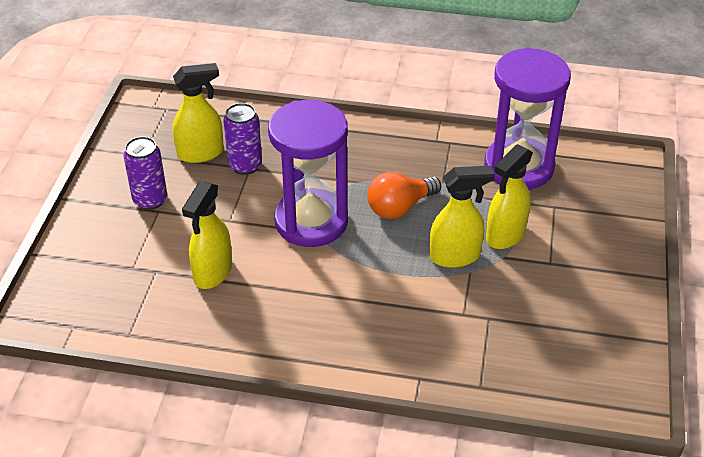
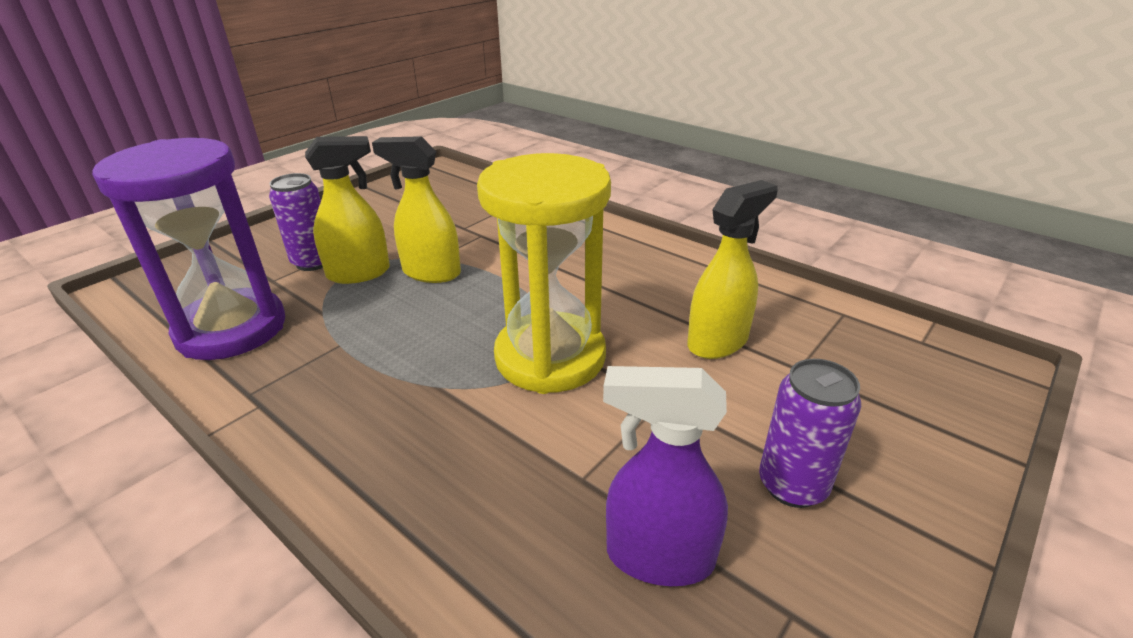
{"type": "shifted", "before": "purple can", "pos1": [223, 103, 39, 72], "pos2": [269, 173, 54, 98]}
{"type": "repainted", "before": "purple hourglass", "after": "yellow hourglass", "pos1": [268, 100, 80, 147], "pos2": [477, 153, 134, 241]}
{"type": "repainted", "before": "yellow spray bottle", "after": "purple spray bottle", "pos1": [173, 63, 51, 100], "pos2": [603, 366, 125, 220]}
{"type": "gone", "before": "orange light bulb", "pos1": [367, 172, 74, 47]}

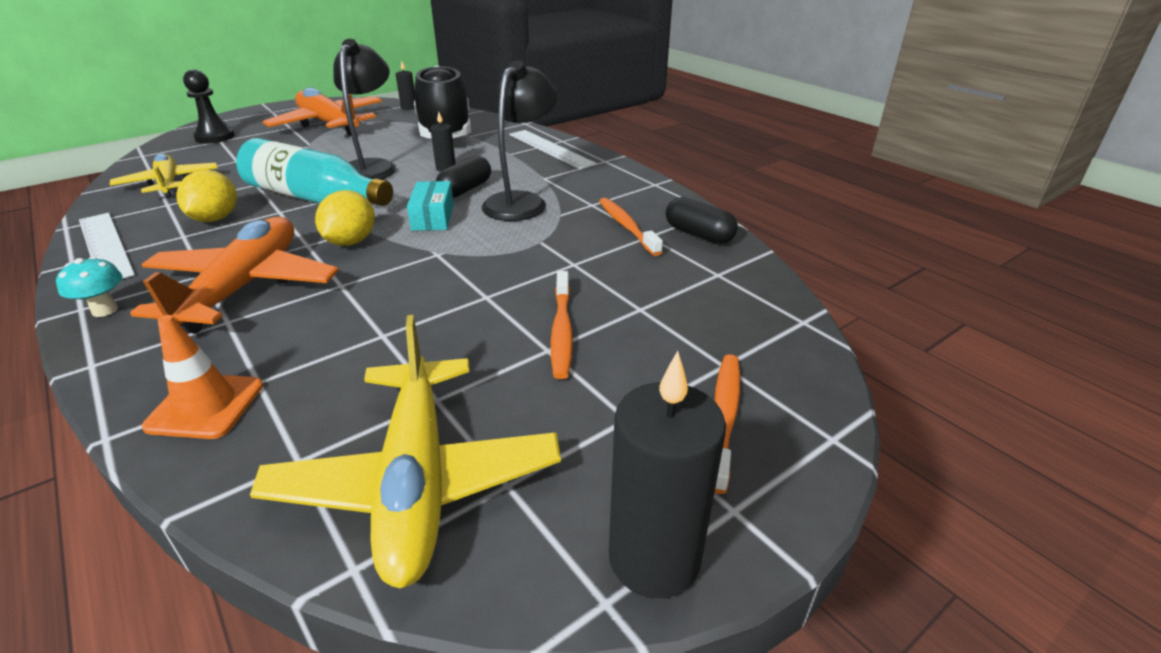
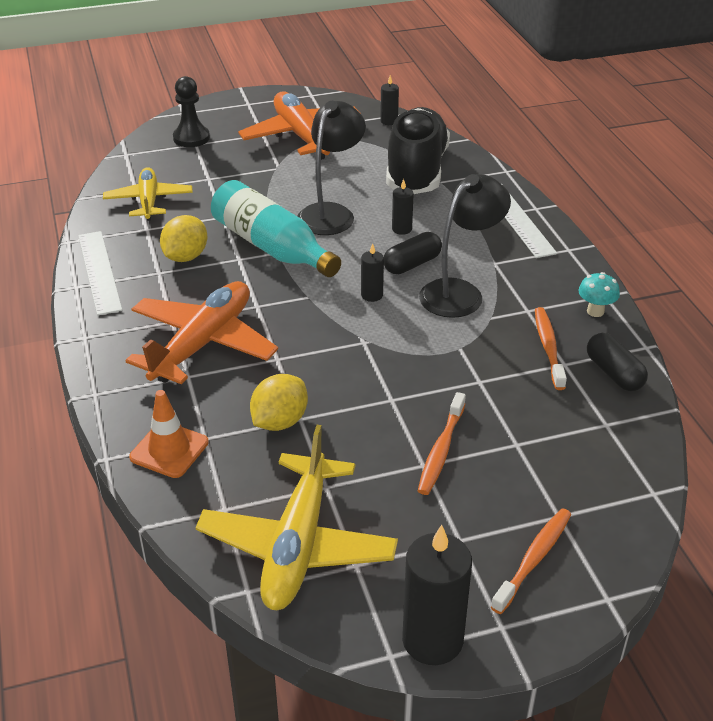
{"type": "shifted", "before": "yellow lemon", "pos1": [315, 190, 60, 56], "pos2": [250, 374, 58, 57]}
{"type": "swapped", "before": "turquoise box", "after": "black candle", "pos1": [407, 181, 47, 50], "pos2": [361, 243, 23, 59]}
{"type": "shifted", "before": "turquoise mushroom", "pos1": [56, 257, 66, 60], "pos2": [578, 272, 42, 45]}

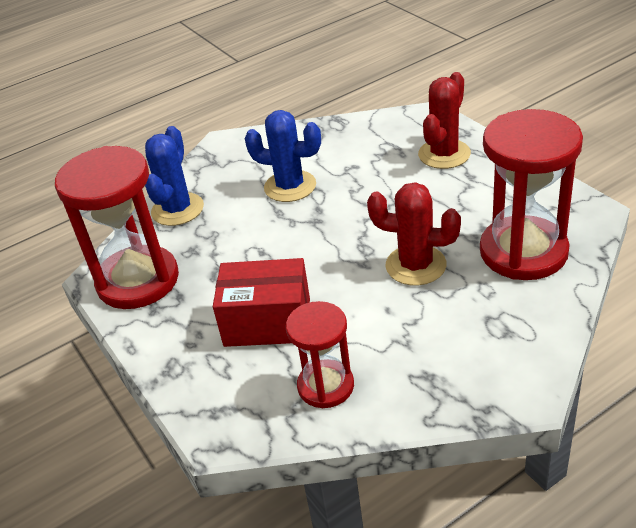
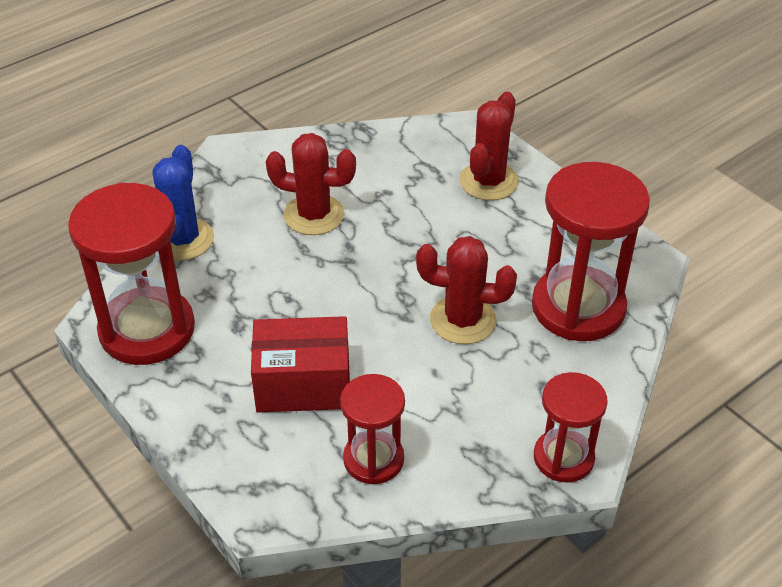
{"type": "repainted", "before": "blue cactus", "after": "red cactus", "pos1": [245, 110, 76, 92], "pos2": [266, 133, 90, 102]}
{"type": "new", "after": "red hourglass", "pos2": [534, 372, 74, 111]}

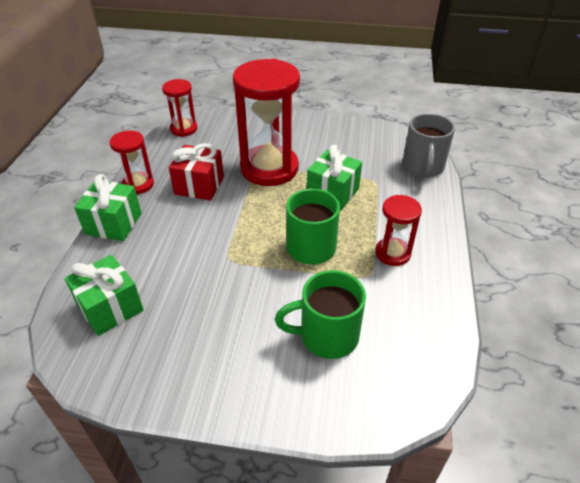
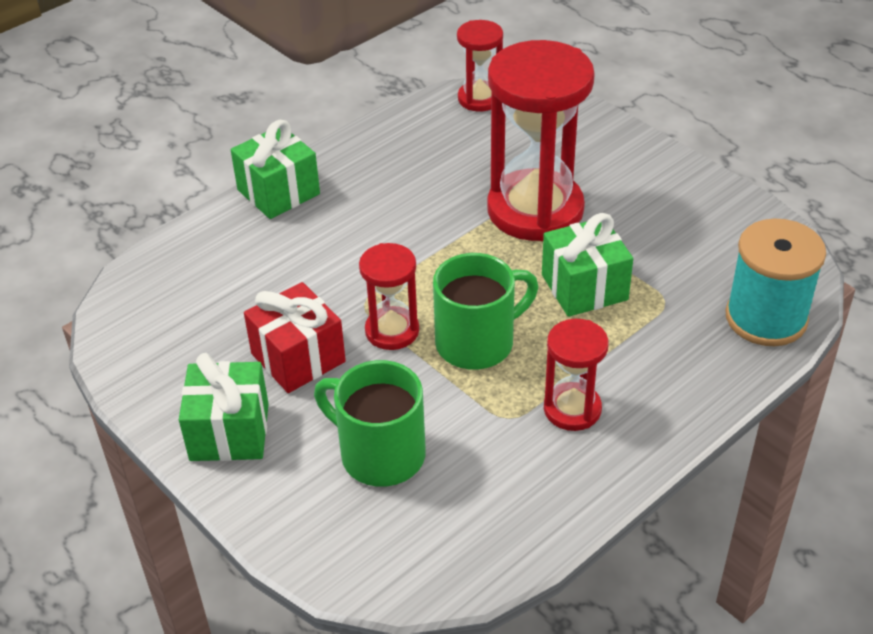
{"type": "shifted", "before": "green gift", "pos1": [65, 255, 78, 81], "pos2": [179, 353, 90, 108]}
{"type": "shifted", "before": "red gift", "pos1": [169, 143, 55, 58], "pos2": [244, 282, 102, 111]}
{"type": "shifted", "before": "red hourglass", "pos1": [110, 131, 44, 63], "pos2": [359, 243, 60, 107]}
{"type": "swapped", "before": "grey mug", "after": "turquoise spool", "pos1": [402, 113, 53, 65], "pos2": [725, 219, 101, 127]}

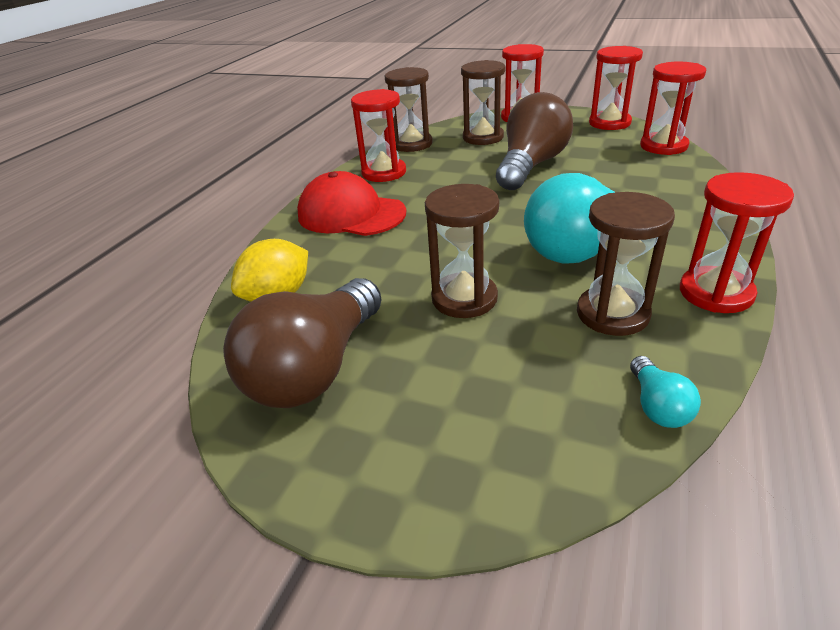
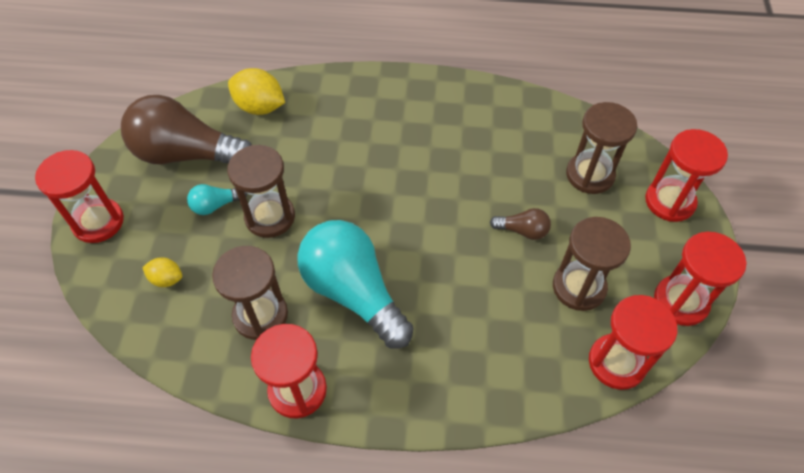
{"type": "shifted", "before": "red hourglass", "pos1": [351, 89, 55, 93], "pos2": [35, 150, 89, 93]}
{"type": "new", "after": "yellow lemon", "pos2": [142, 257, 40, 30]}
{"type": "shifted", "before": "turquoise light bulb", "pos1": [630, 356, 71, 72], "pos2": [187, 184, 60, 31]}
{"type": "scaled", "before": "brown light bulb", "pos1": [496, 92, 77, 98], "pos2": [490, 208, 61, 32], "scale": 0.43}
{"type": "shifted", "before": "brown hourglass", "pos1": [385, 67, 48, 85], "pos2": [553, 217, 78, 94]}
{"type": "gone", "before": "red cap", "pos1": [297, 171, 109, 65]}

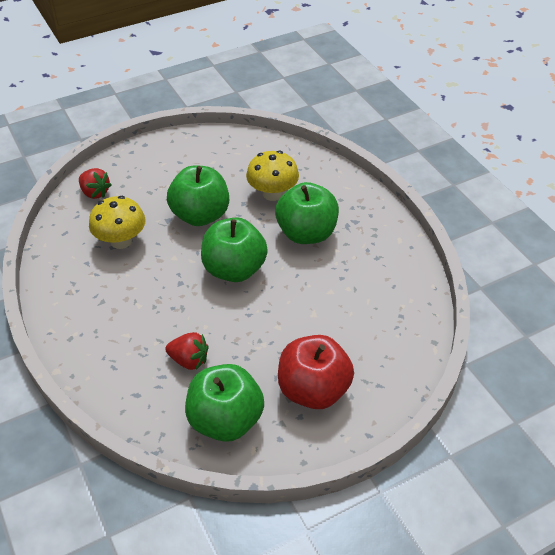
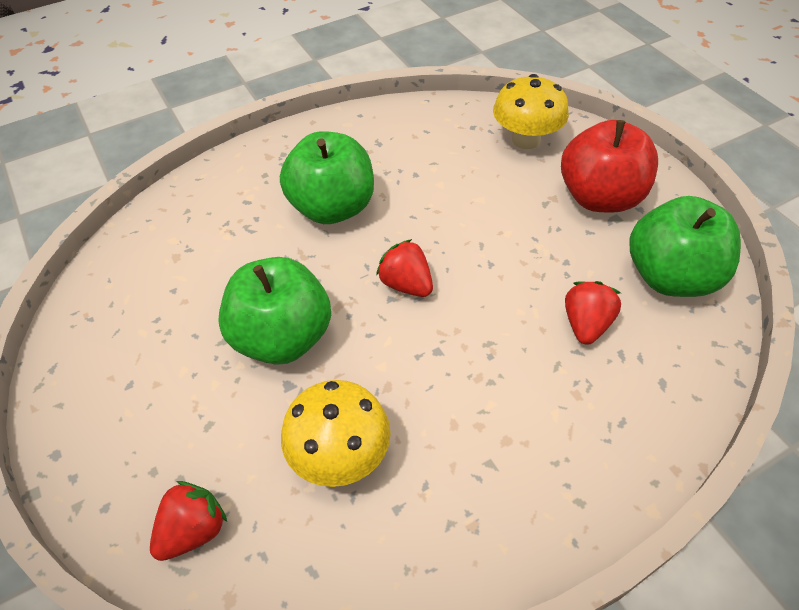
{"type": "swapped", "before": "green apple", "after": "red strawberry", "pos1": [201, 217, 67, 65], "pos2": [376, 239, 57, 58]}
{"type": "shifted", "before": "yellow mushroom", "pos1": [246, 151, 53, 50], "pos2": [493, 74, 76, 75]}

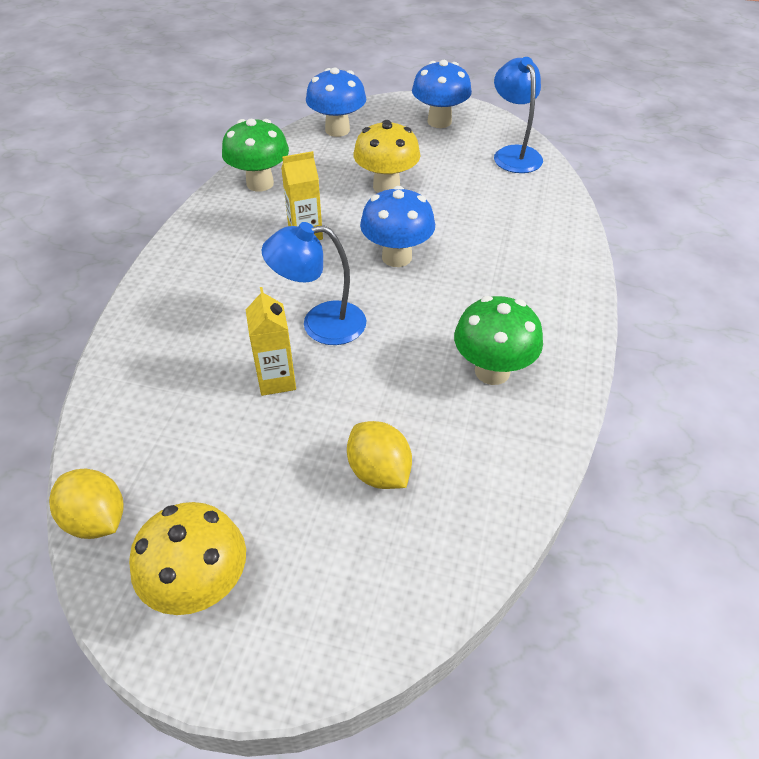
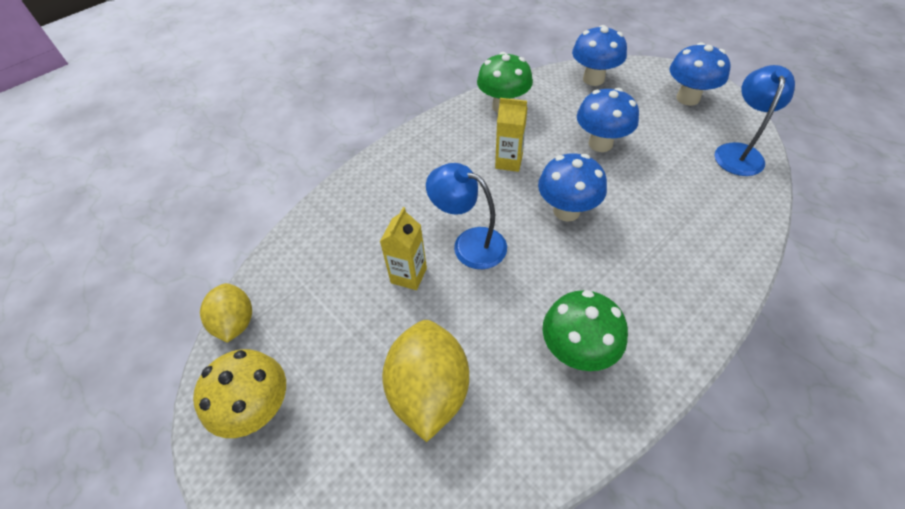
{"type": "scaled", "before": "yellow lemon", "pos1": [347, 421, 65, 68], "pos2": [382, 320, 87, 122], "scale": 1.59}
{"type": "repainted", "before": "yellow mushroom", "after": "blue mushroom", "pos1": [353, 120, 67, 73], "pos2": [577, 88, 62, 64]}

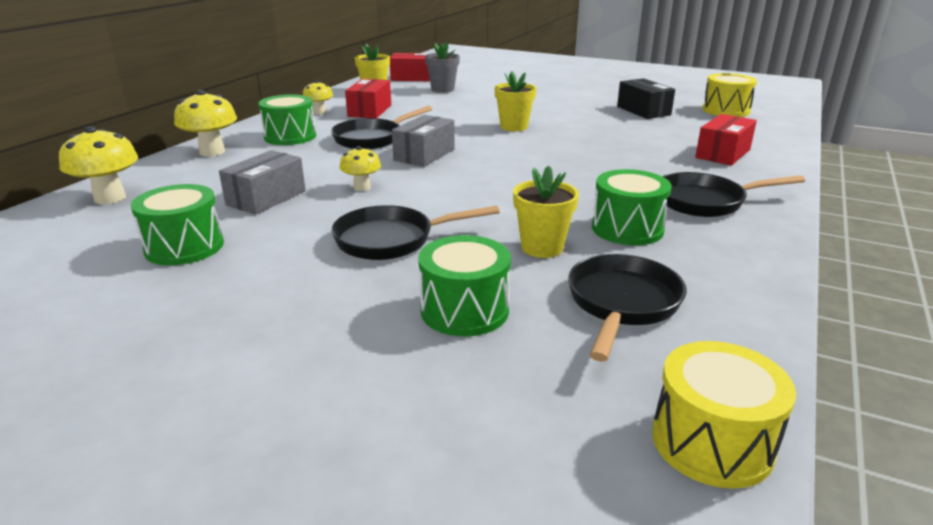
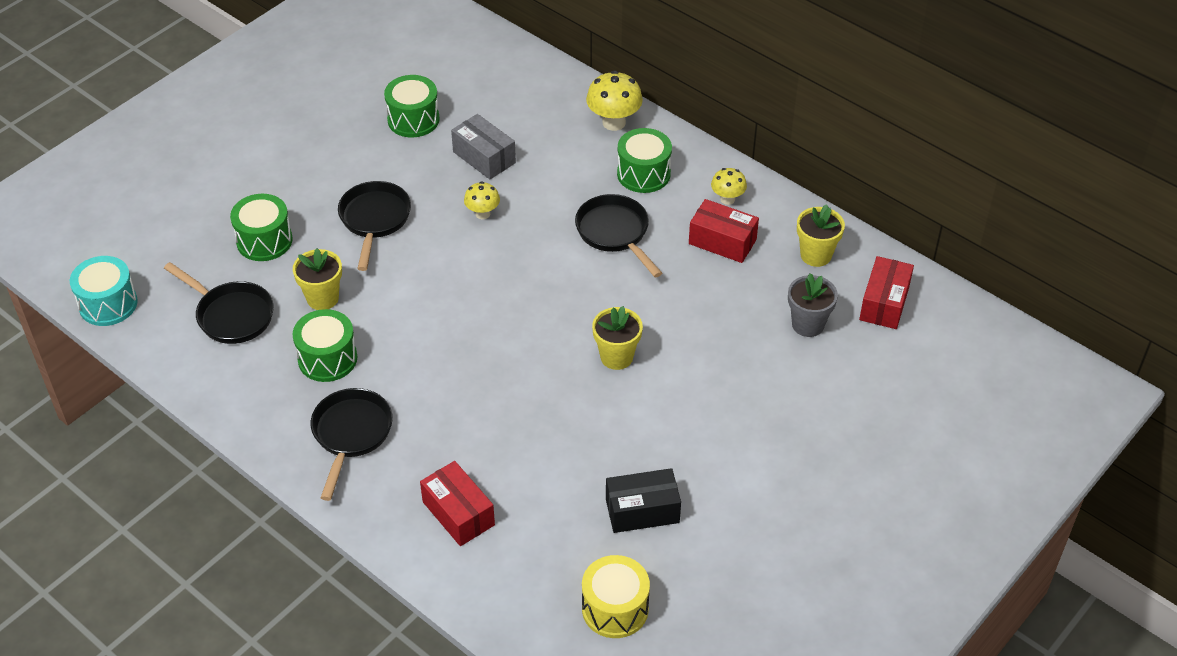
{"type": "repainted", "before": "yellow drum", "after": "turquoise drum", "pos1": [652, 341, 144, 148], "pos2": [70, 256, 68, 70]}
{"type": "gone", "before": "yellow mushroom", "pos1": [59, 126, 79, 78]}
{"type": "gone", "before": "grey box", "pos1": [392, 115, 63, 52]}

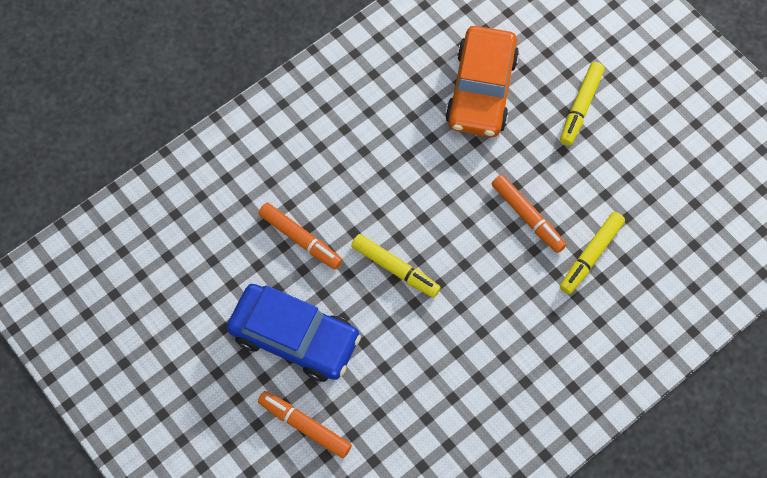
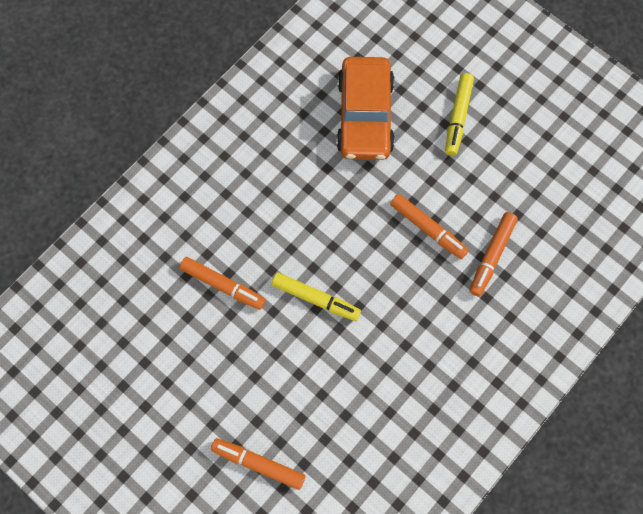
{"type": "repainted", "before": "yellow marker", "after": "orange marker", "pos1": [560, 212, 65, 82], "pos2": [469, 212, 49, 85]}
{"type": "gone", "before": "blue car", "pos1": [227, 284, 134, 98]}

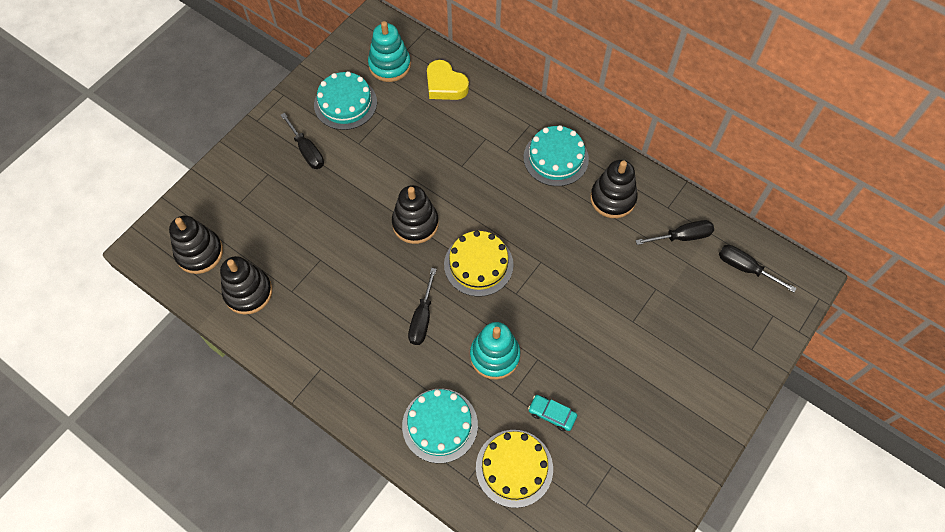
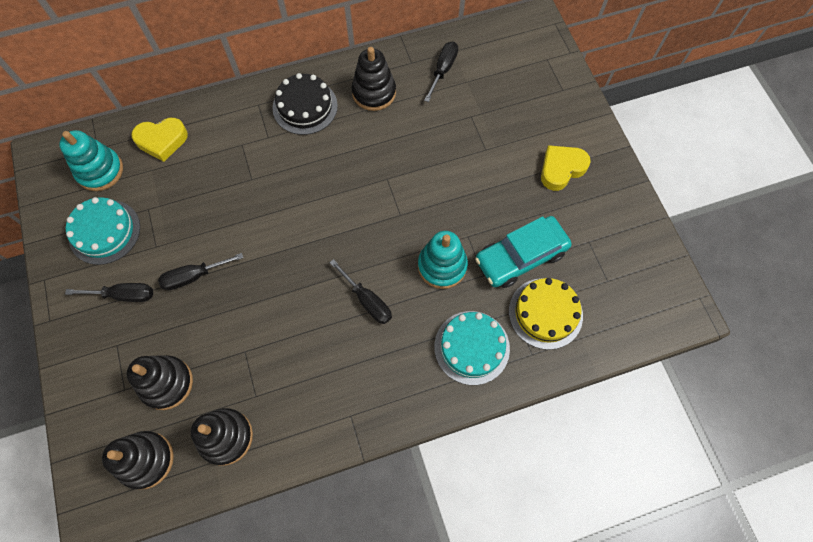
{"type": "shifted", "before": "black stacking toy", "pos1": [392, 185, 47, 59], "pos2": [127, 355, 66, 55]}
{"type": "shifted", "before": "black screwdriver", "pos1": [719, 245, 78, 47], "pos2": [158, 253, 85, 37]}
{"type": "repainted", "before": "turquoise cake", "after": "black cake", "pos1": [524, 125, 65, 61], "pos2": [272, 73, 66, 62]}
{"type": "scaled", "before": "turquoise car", "pos1": [528, 395, 49, 36], "pos2": [475, 216, 97, 72], "scale": 2.07}
{"type": "new", "after": "yellow heart", "pos2": [541, 145, 50, 46]}
{"type": "gone", "before": "yellow cake", "pos1": [444, 230, 69, 67]}

